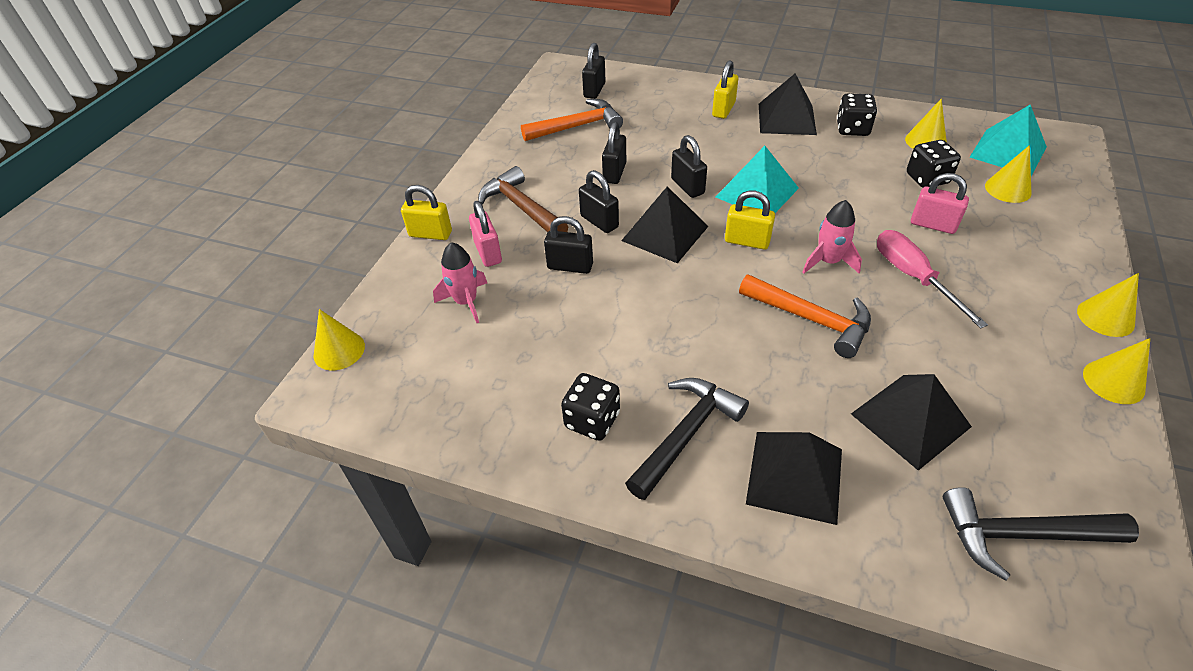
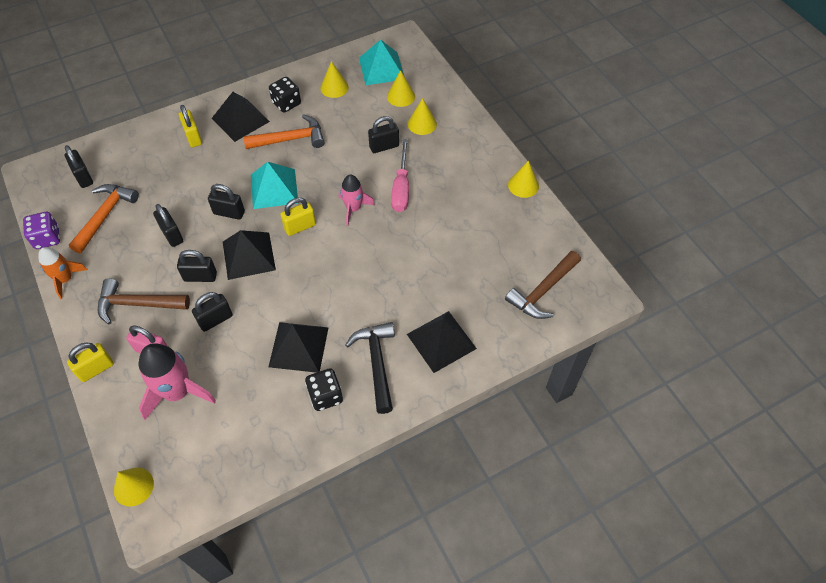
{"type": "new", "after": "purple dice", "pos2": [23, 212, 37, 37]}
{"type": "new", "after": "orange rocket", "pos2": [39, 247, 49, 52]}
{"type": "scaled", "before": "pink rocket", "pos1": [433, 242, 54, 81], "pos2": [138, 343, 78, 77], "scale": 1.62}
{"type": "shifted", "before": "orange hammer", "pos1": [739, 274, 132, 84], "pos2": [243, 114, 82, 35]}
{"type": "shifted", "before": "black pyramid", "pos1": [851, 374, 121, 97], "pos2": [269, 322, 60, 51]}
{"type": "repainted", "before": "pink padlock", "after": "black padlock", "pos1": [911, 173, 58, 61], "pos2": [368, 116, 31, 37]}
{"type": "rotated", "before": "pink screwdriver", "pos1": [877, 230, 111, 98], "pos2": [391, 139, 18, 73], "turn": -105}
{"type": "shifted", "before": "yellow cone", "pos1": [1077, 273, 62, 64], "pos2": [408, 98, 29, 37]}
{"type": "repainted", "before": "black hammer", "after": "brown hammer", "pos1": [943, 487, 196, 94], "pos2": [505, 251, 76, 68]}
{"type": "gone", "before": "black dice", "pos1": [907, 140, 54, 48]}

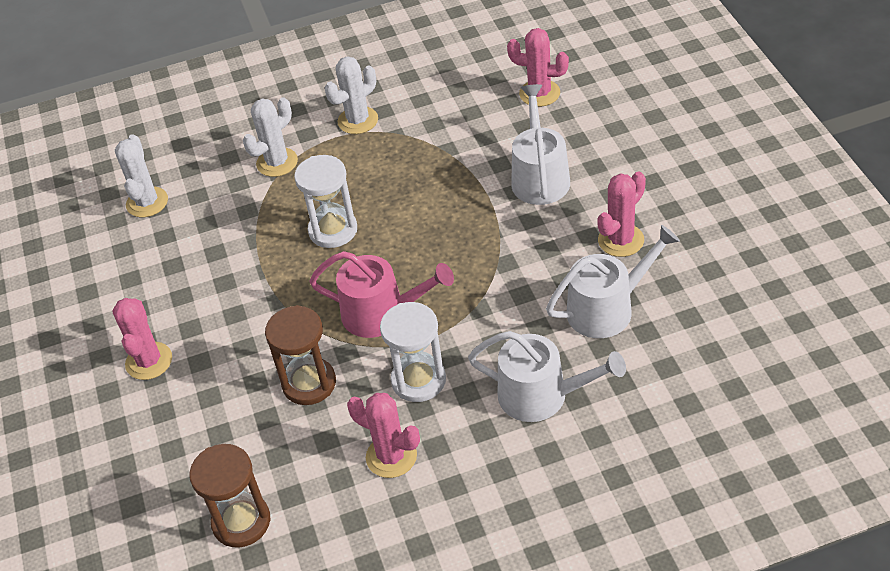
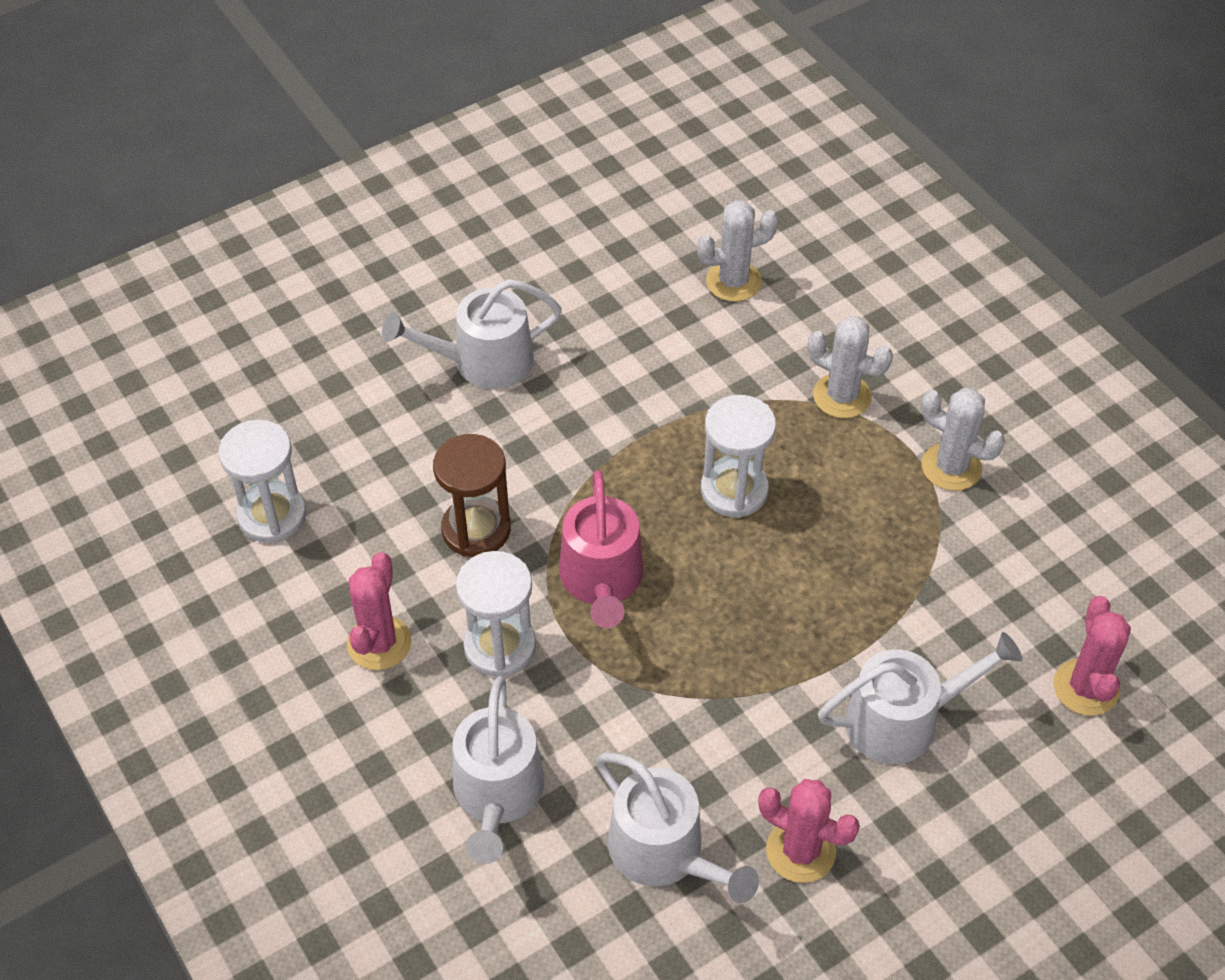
{"type": "repainted", "before": "brown hourglass", "after": "white hourglass", "pos1": [189, 444, 81, 104], "pos2": [219, 420, 87, 123]}
{"type": "swapped", "before": "pink cactus", "after": "white watering can", "pos1": [113, 298, 59, 82], "pos2": [382, 279, 180, 110]}

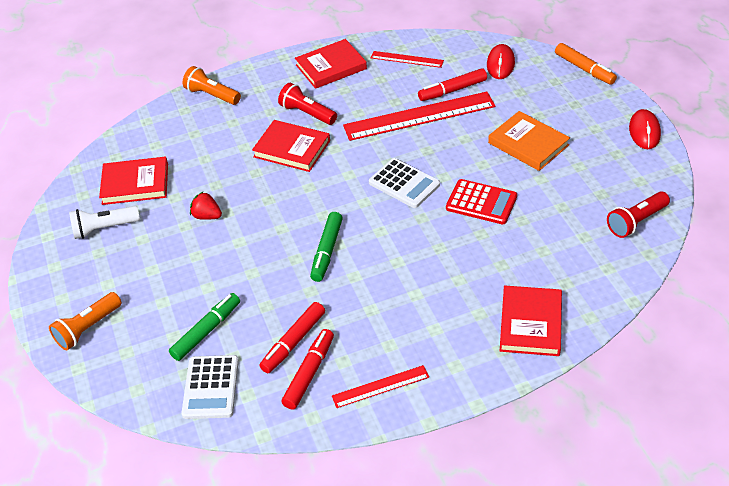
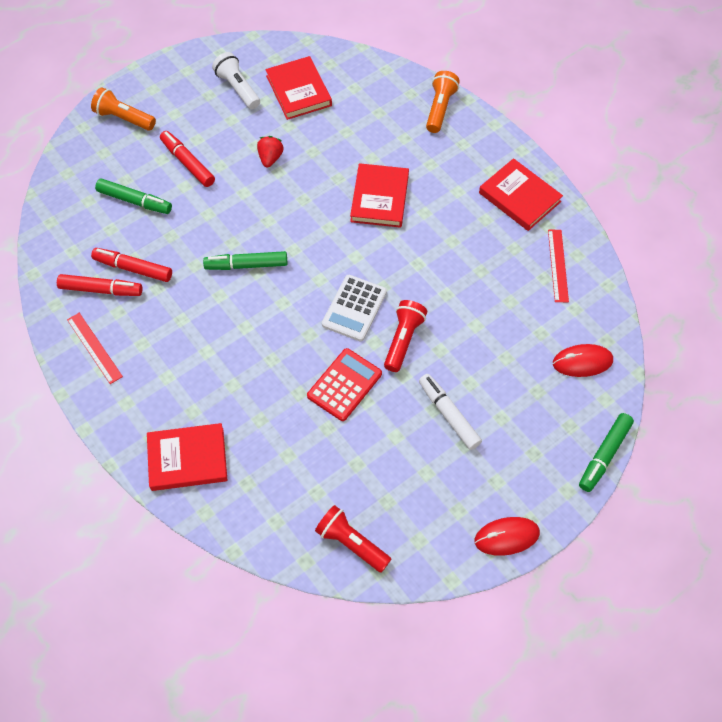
{"type": "shifted", "before": "red marker", "pos1": [418, 68, 69, 33], "pos2": [160, 131, 55, 56]}
{"type": "rotated", "before": "red calculator", "pos1": [446, 179, 71, 45], "pos2": [307, 348, 75, 73], "turn": -150}
{"type": "shifted", "before": "red flashlight", "pos1": [278, 83, 59, 42], "pos2": [384, 300, 43, 72]}
{"type": "swapped", "before": "orange book", "after": "white marker", "pos1": [488, 111, 82, 60], "pos2": [419, 374, 63, 76]}
{"type": "repainted", "before": "orange marker", "after": "green marker", "pos1": [555, 43, 62, 42], "pos2": [579, 413, 55, 79]}
{"type": "gone", "before": "white calculator", "pos1": [181, 355, 58, 64]}
{"type": "gone", "before": "red ruler", "pos1": [343, 92, 153, 49]}

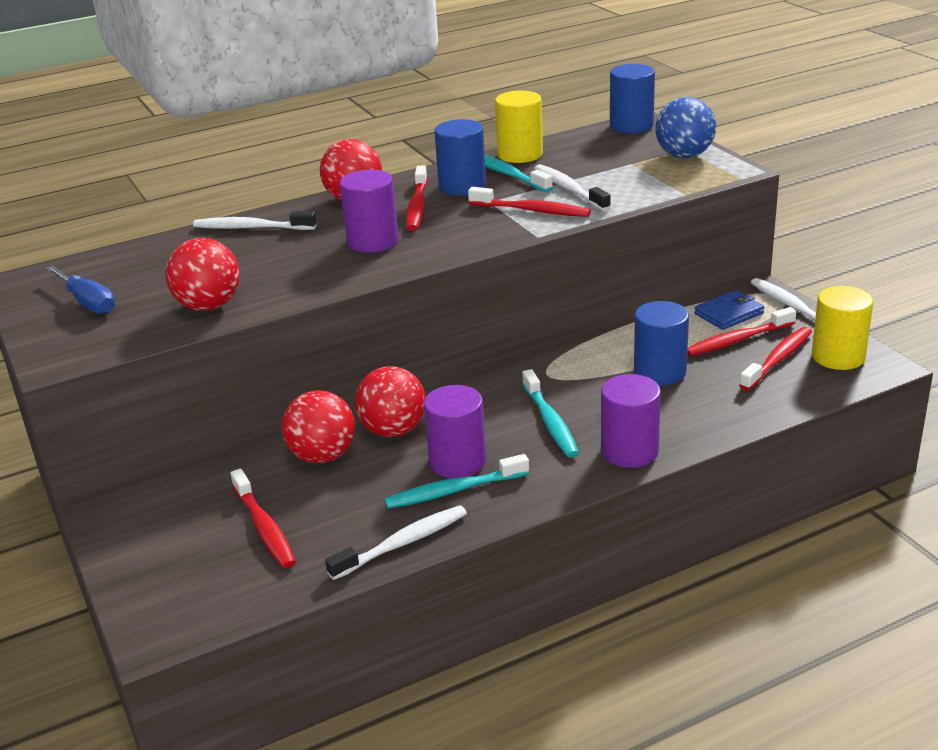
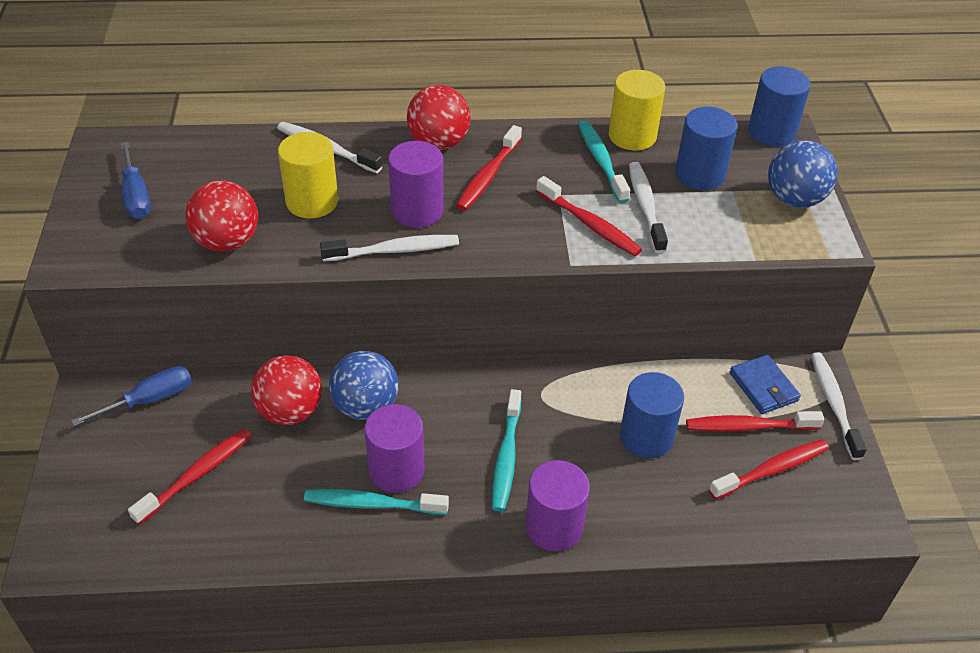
{"type": "new", "after": "blue screwdriver", "pos2": [71, 366, 121, 60]}
{"type": "rotated", "before": "red toothbrush", "pos1": [230, 469, 66, 99], "pos2": [128, 429, 123, 96], "turn": -135}
{"type": "shifted", "before": "yellow cylinder", "pos1": [812, 286, 61, 84], "pos2": [278, 132, 60, 86]}
{"type": "shifted", "before": "white toothbrush", "pos1": [325, 505, 142, 75], "pos2": [320, 235, 139, 26]}
{"type": "repainted", "before": "red ball", "after": "blue ball", "pos1": [355, 366, 70, 71], "pos2": [329, 351, 70, 69]}
{"type": "shifted", "before": "blue cylinder", "pos1": [434, 119, 52, 77], "pos2": [675, 107, 62, 83]}
{"type": "rotated", "before": "blue wallet", "pos1": [694, 290, 70, 40], "pos2": [730, 355, 71, 59], "turn": 75}

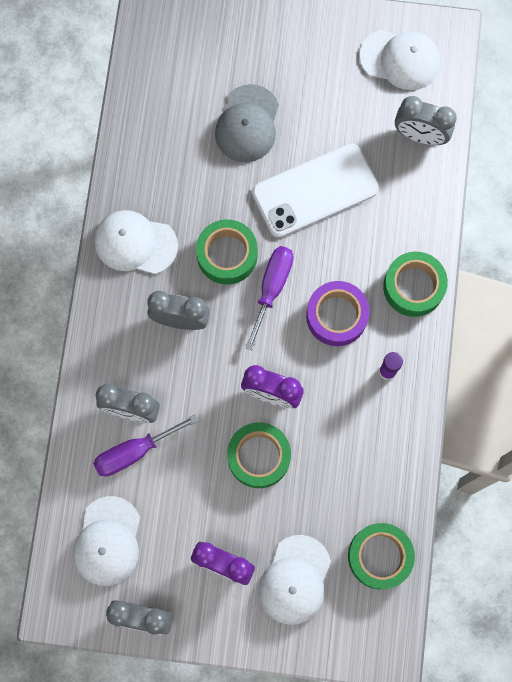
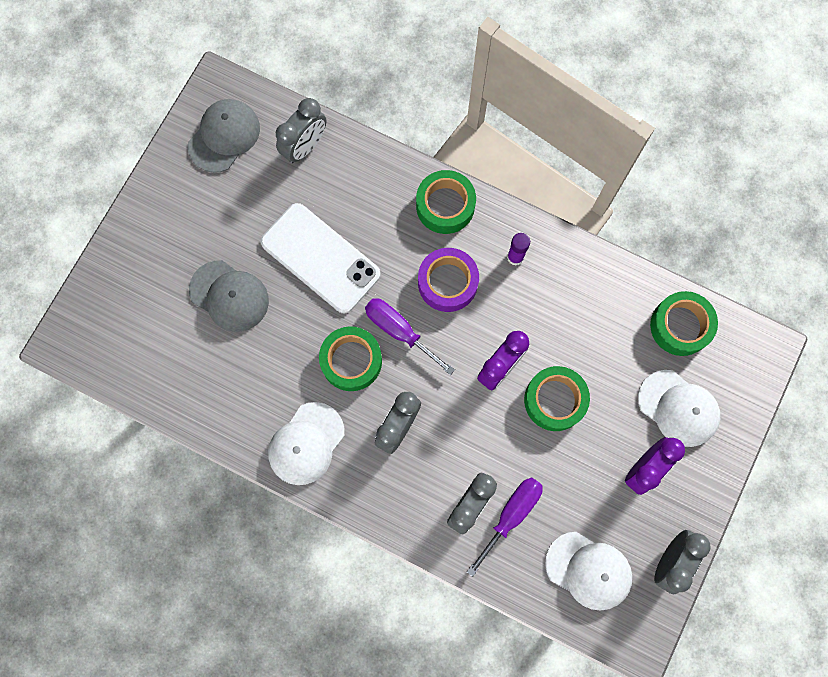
{"type": "repainted", "before": "white cap", "after": "grey cap", "pos1": [359, 30, 81, 60], "pos2": [188, 99, 72, 74]}
{"type": "rotated", "before": "white phone", "pos1": [252, 143, 127, 95], "pos2": [261, 203, 120, 111], "turn": -45}
{"type": "rotated", "before": "purple screwdriver", "pos1": [93, 414, 106, 62], "pos2": [467, 477, 76, 100], "turn": -135}

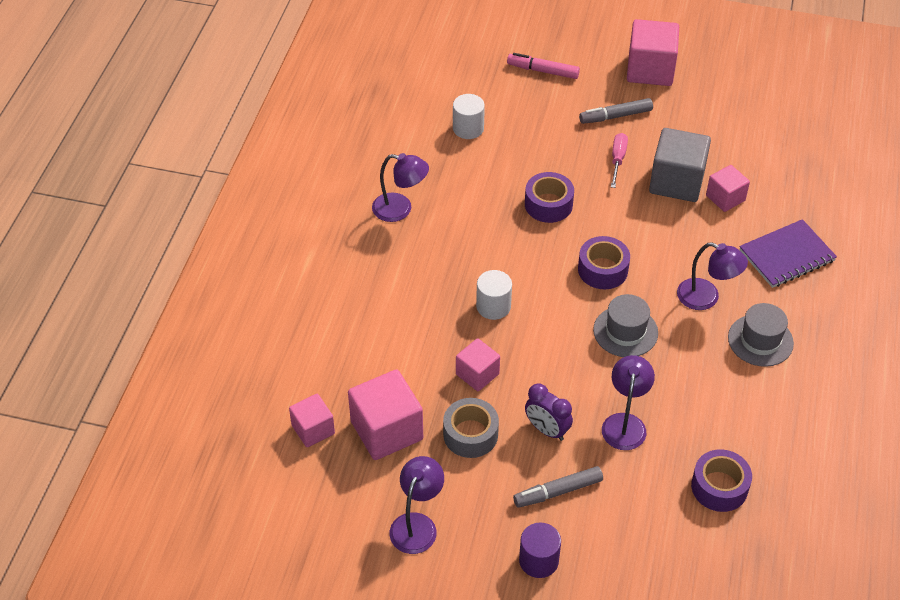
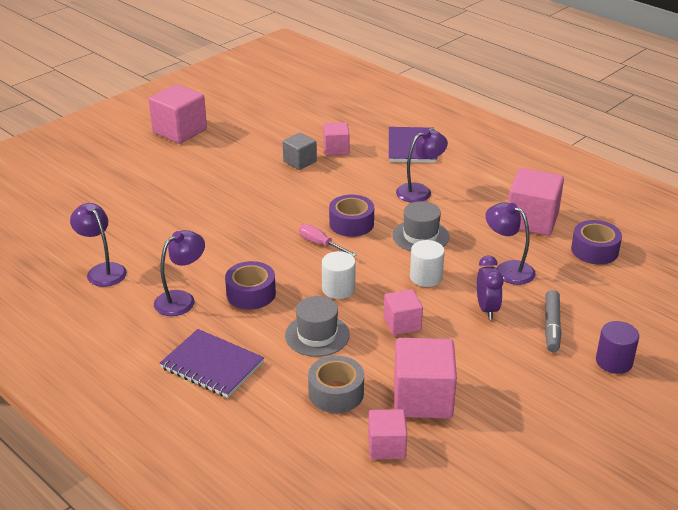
{"type": "shifted", "before": "purple lamp", "pos1": [389, 456, 55, 98], "pos2": [70, 203, 57, 84]}
{"type": "new", "after": "purple notebook", "pos2": [160, 329, 104, 69]}
{"type": "shifted", "before": "purple tape", "pos1": [525, 172, 49, 51], "pos2": [225, 261, 51, 49]}
{"type": "scaled", "before": "grey cube", "pos1": [649, 128, 62, 74], "pos2": [283, 133, 34, 37], "scale": 0.59}
{"type": "shifted", "before": "grey hat", "pos1": [728, 303, 66, 64], "pos2": [285, 296, 65, 61]}
{"type": "shifted", "before": "pink screwdriver", "pos1": [611, 133, 17, 55], "pos2": [299, 224, 58, 33]}
{"type": "shifted", "before": "grey tape", "pos1": [443, 398, 56, 60], "pos2": [308, 356, 56, 57]}
{"type": "shifted", "before": "white cylinder", "pos1": [453, 94, 32, 45], "pos2": [410, 240, 35, 47]}
{"type": "rotated", "before": "purple clock", "pos1": [525, 383, 48, 58], "pos2": [477, 255, 27, 64], "turn": -75}
{"type": "new", "after": "pink cube", "pos2": [508, 168, 56, 68]}
{"type": "gone", "before": "pink marker", "pos1": [507, 53, 73, 26]}
{"type": "gone", "before": "grey marker", "pos1": [579, 98, 74, 26]}

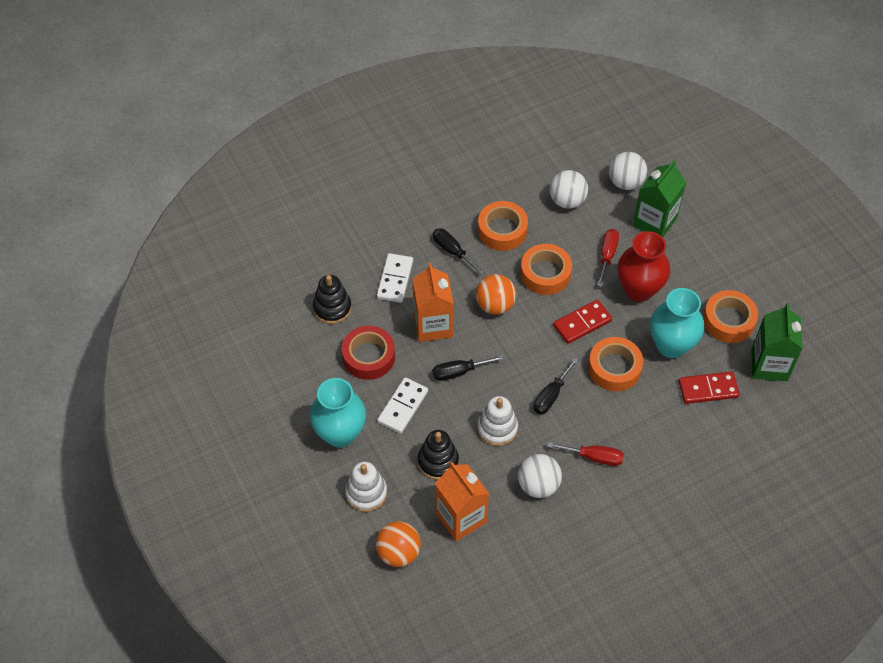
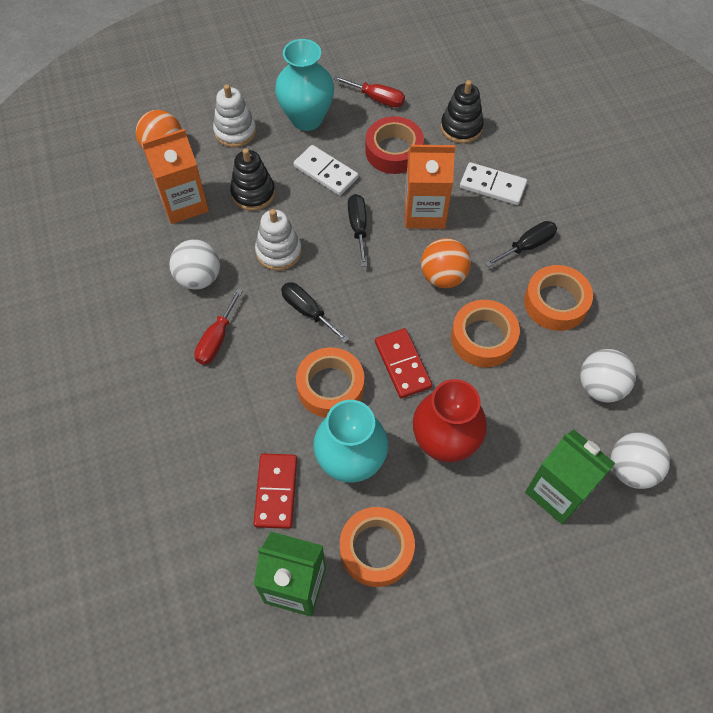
{"type": "shifted", "before": "red screwdriver", "pos1": [597, 229, 22, 58], "pos2": [333, 76, 72, 31]}

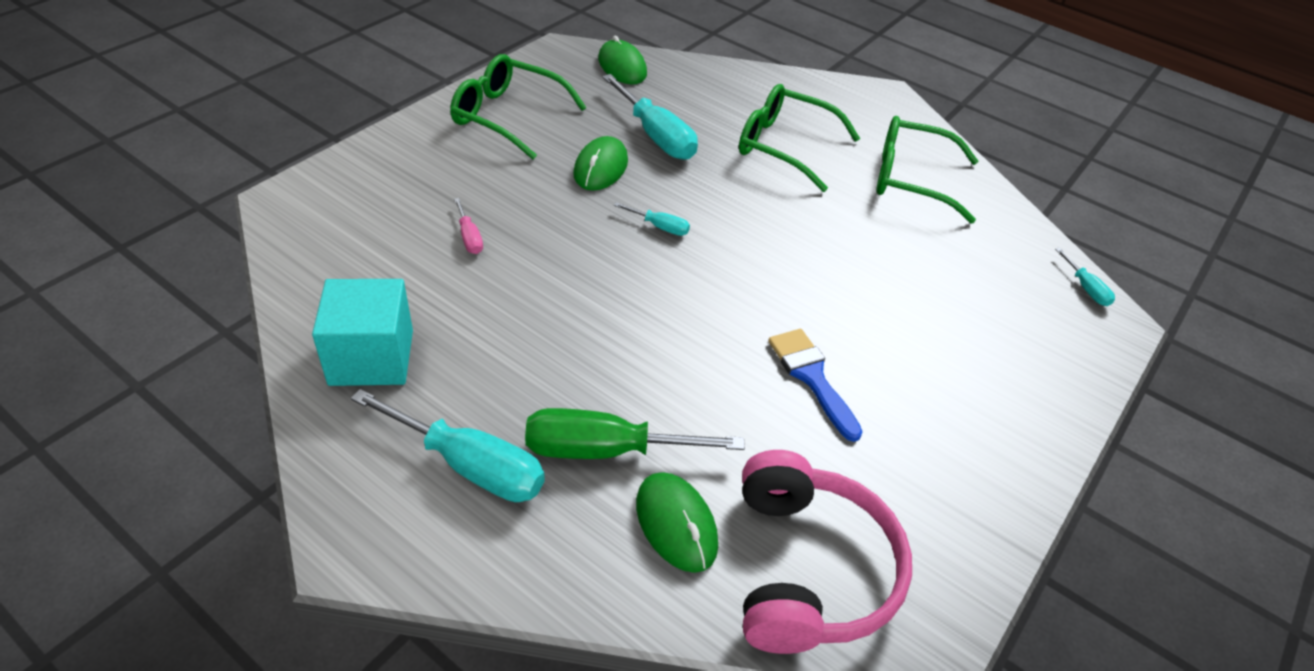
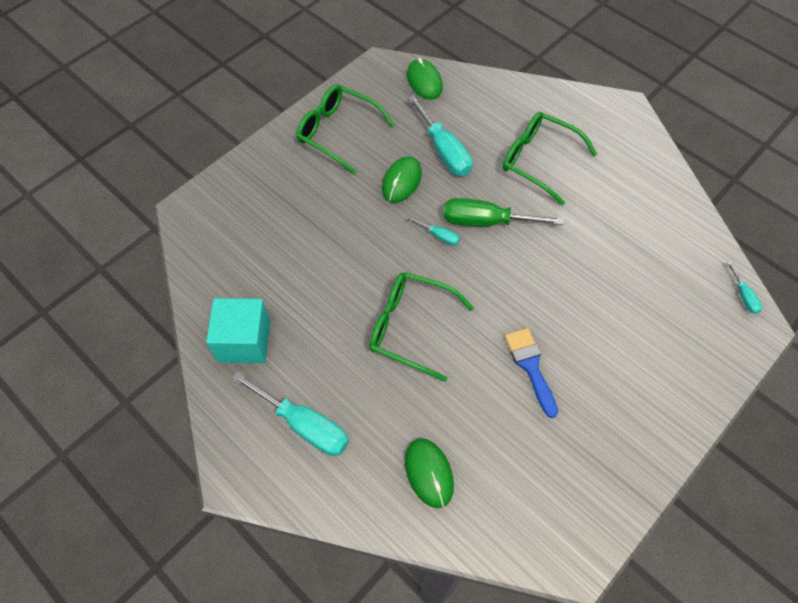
{"type": "shifted", "before": "green glasses", "pos1": [877, 116, 101, 107], "pos2": [369, 272, 105, 110]}
{"type": "shifted", "before": "green screwdriver", "pos1": [525, 408, 220, 51], "pos2": [444, 198, 120, 29]}
{"type": "gone", "before": "pink screwdriver", "pos1": [454, 198, 29, 56]}
{"type": "gone", "before": "pink headphones", "pos1": [742, 450, 170, 204]}

